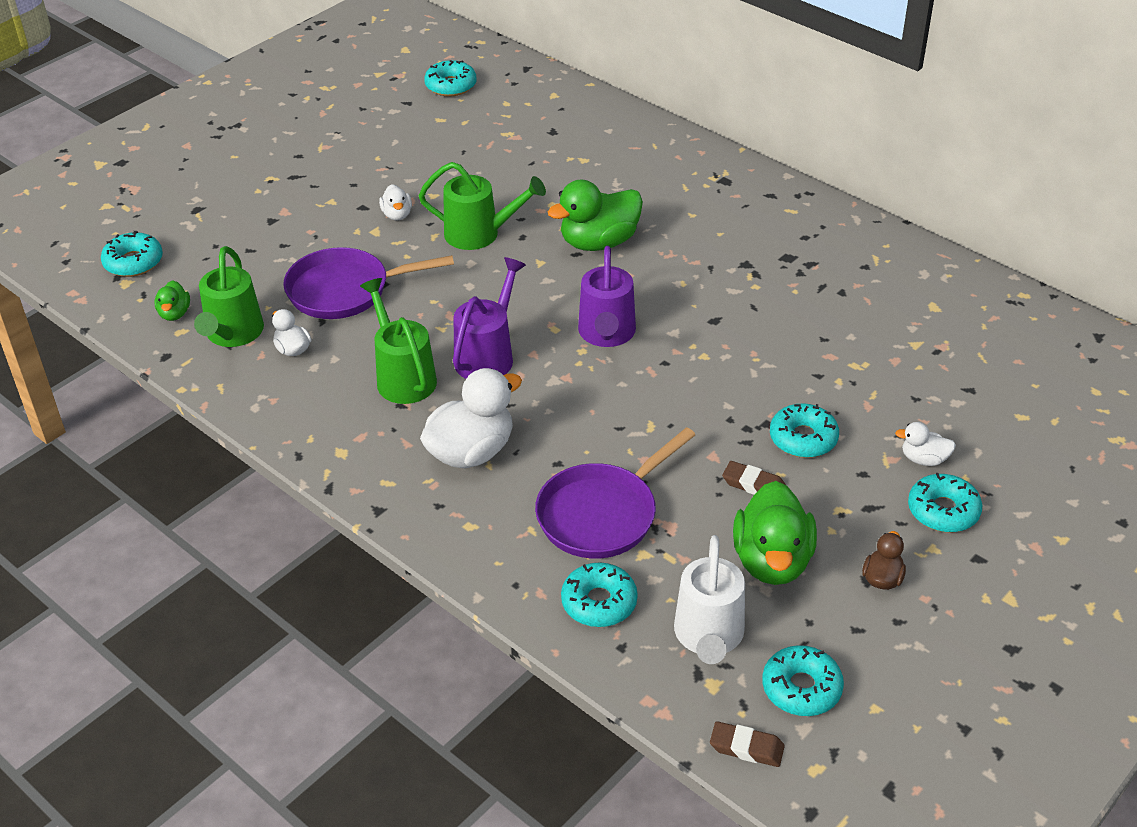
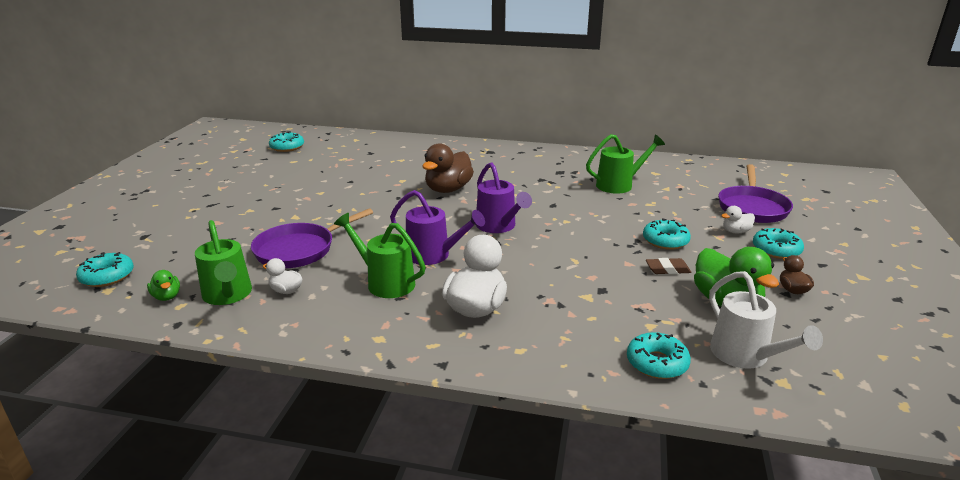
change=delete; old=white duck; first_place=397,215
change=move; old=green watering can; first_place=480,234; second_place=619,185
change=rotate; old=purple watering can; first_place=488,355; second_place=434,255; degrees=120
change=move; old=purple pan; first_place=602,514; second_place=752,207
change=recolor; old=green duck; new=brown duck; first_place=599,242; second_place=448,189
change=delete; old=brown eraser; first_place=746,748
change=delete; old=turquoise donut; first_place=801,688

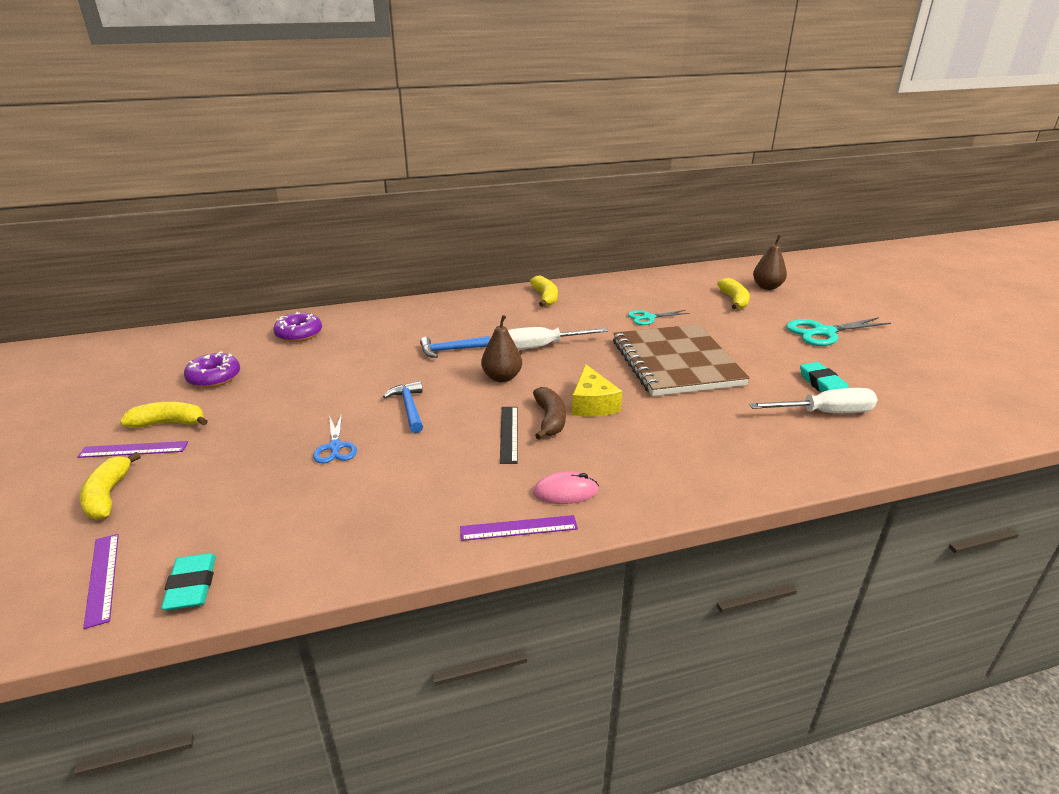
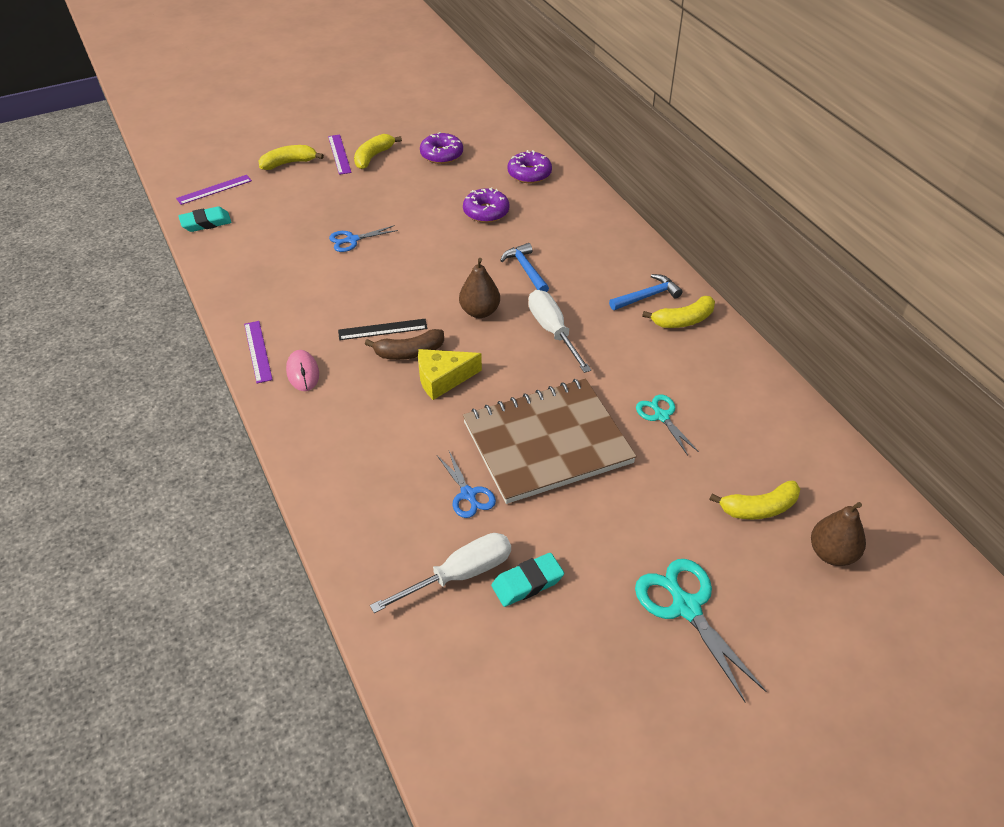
change=rotate; old=yellow banana; first_place=169,423; second_place=373,157; degrees=-135
change=move; old=blue hammer; first_place=409,408; second_place=647,296
change=rotate; old=white screwdriver; first_place=825,413; second_place=459,575; degrees=-105
change=insert; new=blue scissors; second_place=468,494
change=insert; new=purple donut; second_place=486,212

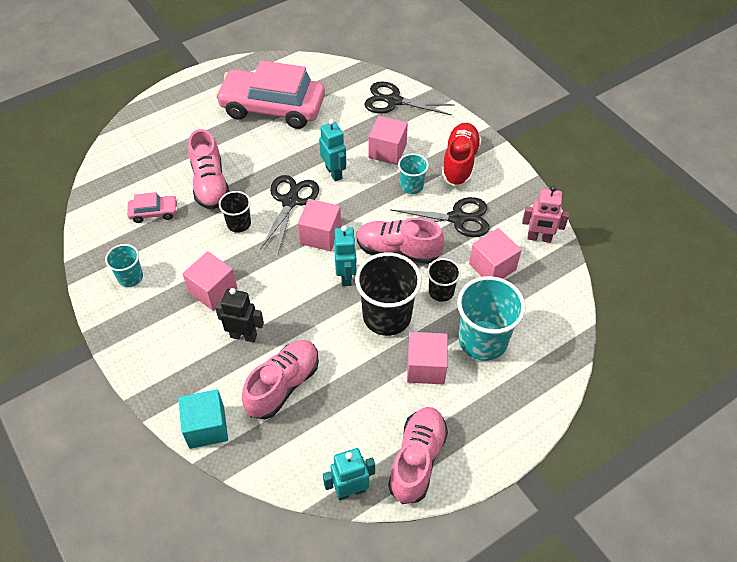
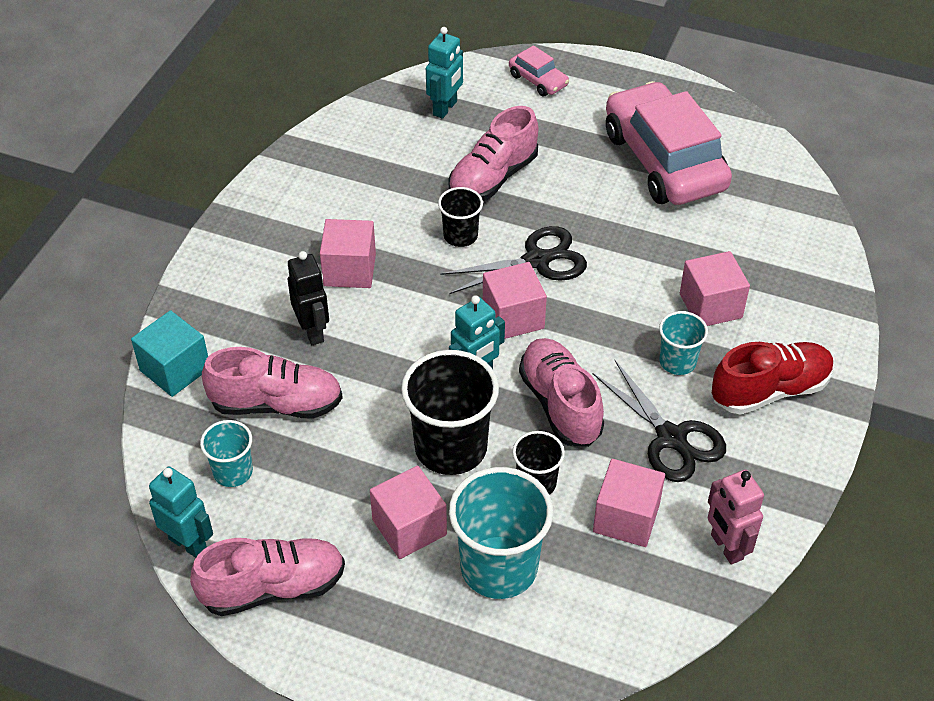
change=move; old=turquoise cup; first_place=130,277; second_place=233,472
change=move; old=pink car; first_place=154,212; second_place=538,80
change=move; old=turquoise robot; first_place=334,173; second_place=445,108
change=delete; old=black scissors; first_place=393,101

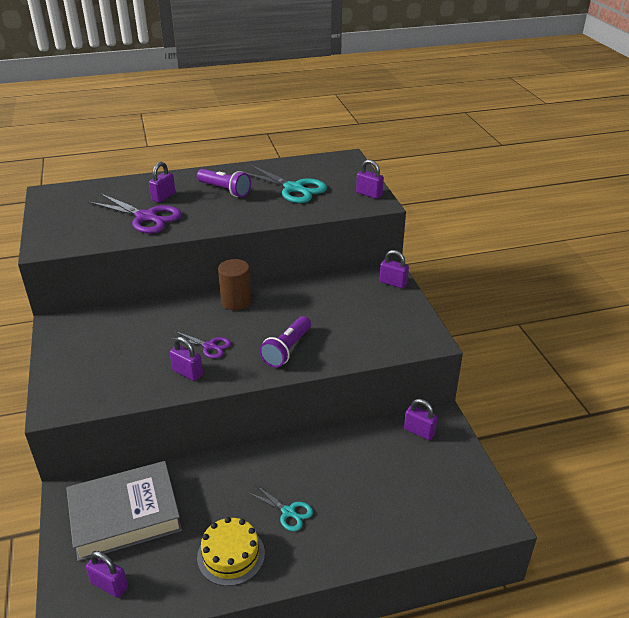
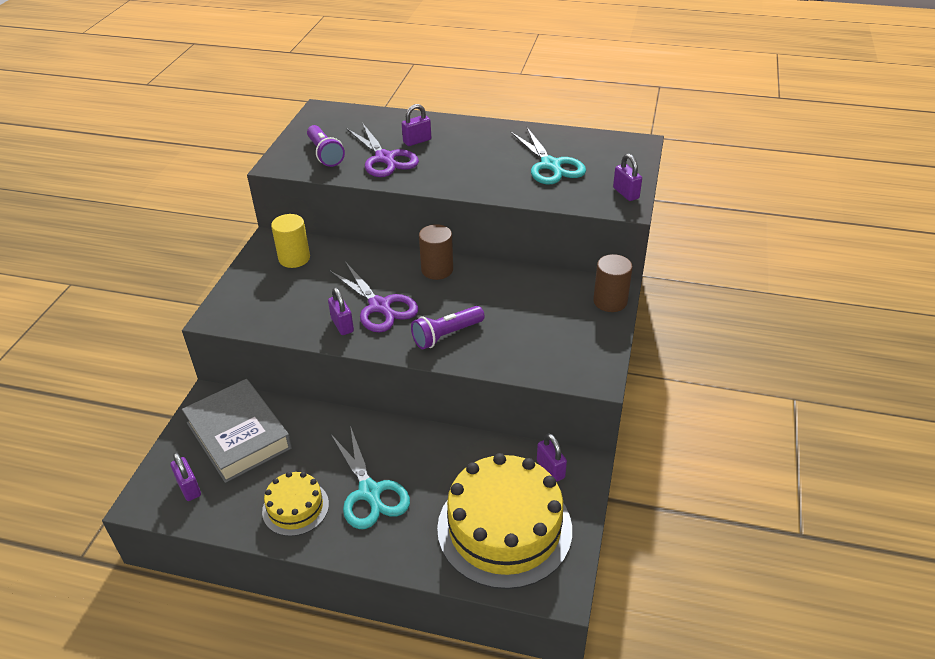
change=rotate; old=grey book; first_place=125,515; second_place=238,435; degrees=45
change=resize; old=purple scissors; first_place=209,346; second_place=379,306; factor=1.81
change=move; old=purple flashlight; first_place=225,190; second_place=325,154
change=resize; old=turquoise scissors; first_place=288,512; second_place=370,492; factor=1.81
change=replace; old=purple padlock; new=brown cylinder; first_place=393,283; second_place=610,301
change=insert; new=yellow cylinder; second_place=294,258
change=insert; new=yellow cake; second_place=504,528

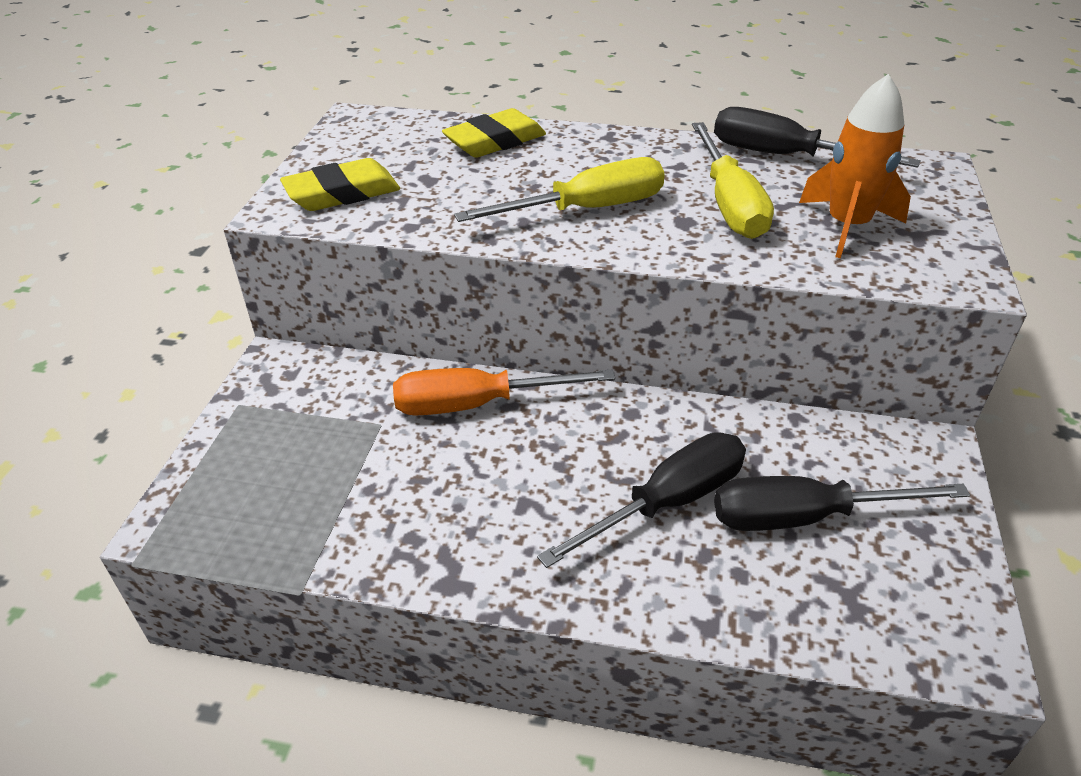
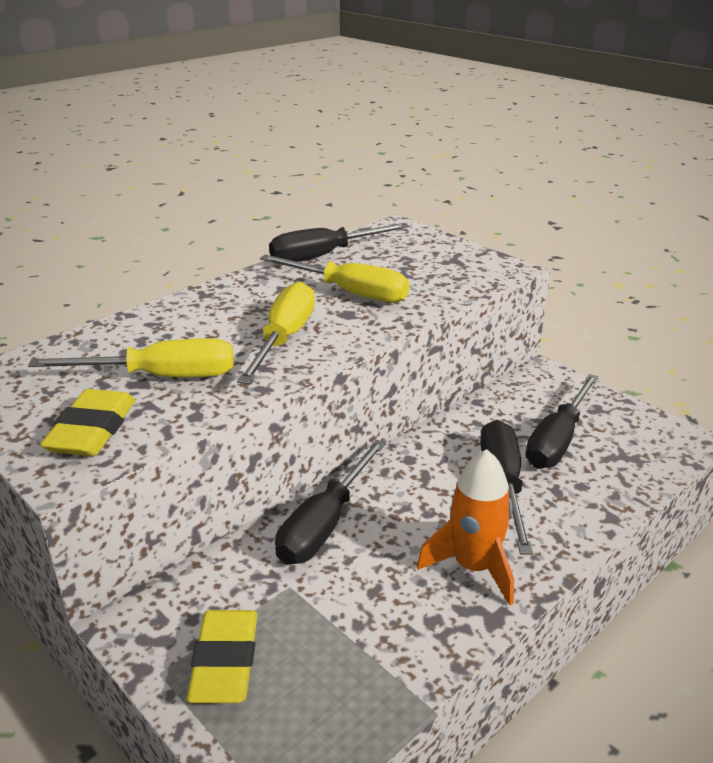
change=recolor; old=orange screwdriver; new=black screwdriver; first_place=477,404; second_place=325,524
change=move; old=yellow eraser; first_place=495,141; second_place=225,662
change=move; old=orange rocket; first_place=847,226; second_place=474,567
change=insert; new=yellow screwdriver; second_place=161,376

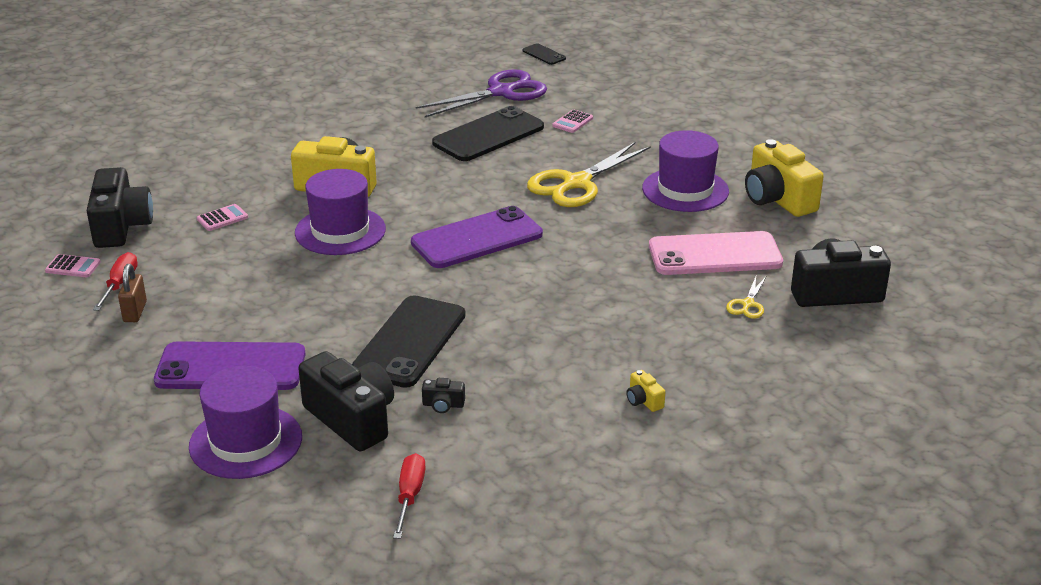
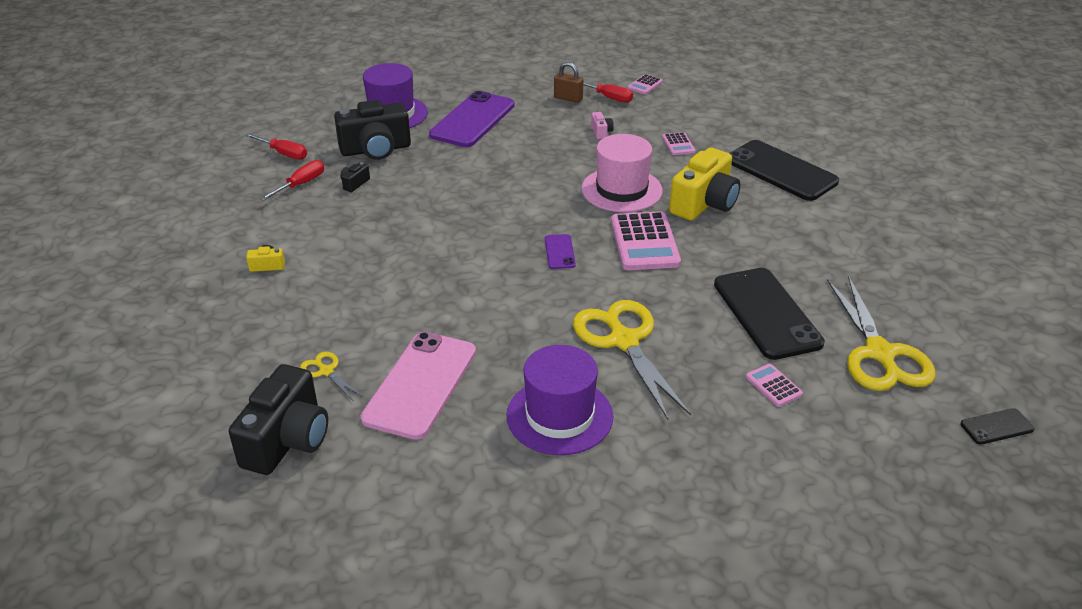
change=delete; old=black camera; first_place=121,226
change=recolor; old=purple hat; new=pink hat; first_place=340,231; second_place=621,190
change=move; old=black phone; first_place=409,342; second_place=781,171
change=resize; old=purple phone; first_place=477,239; second_place=559,252; factor=0.45
change=recolor; old=purple scissors; new=yellow scissors; first_place=501,92; second_place=879,353
change=delete; old=yellow camera; first_place=778,199
change=insert; new=red screwdriver; second_place=301,184
change=insert; new=pink camera; second_place=601,132
change=insert; new=pink calculator; second_place=644,242

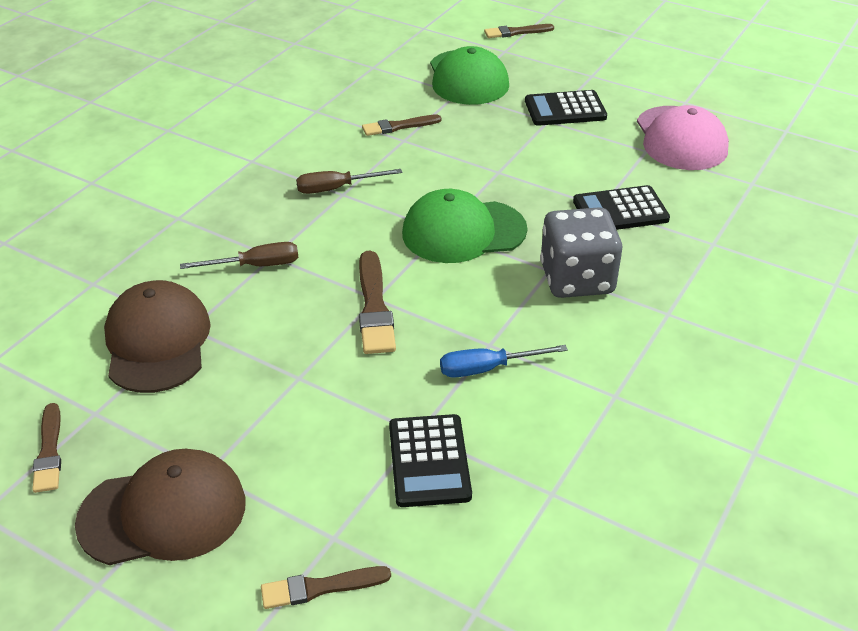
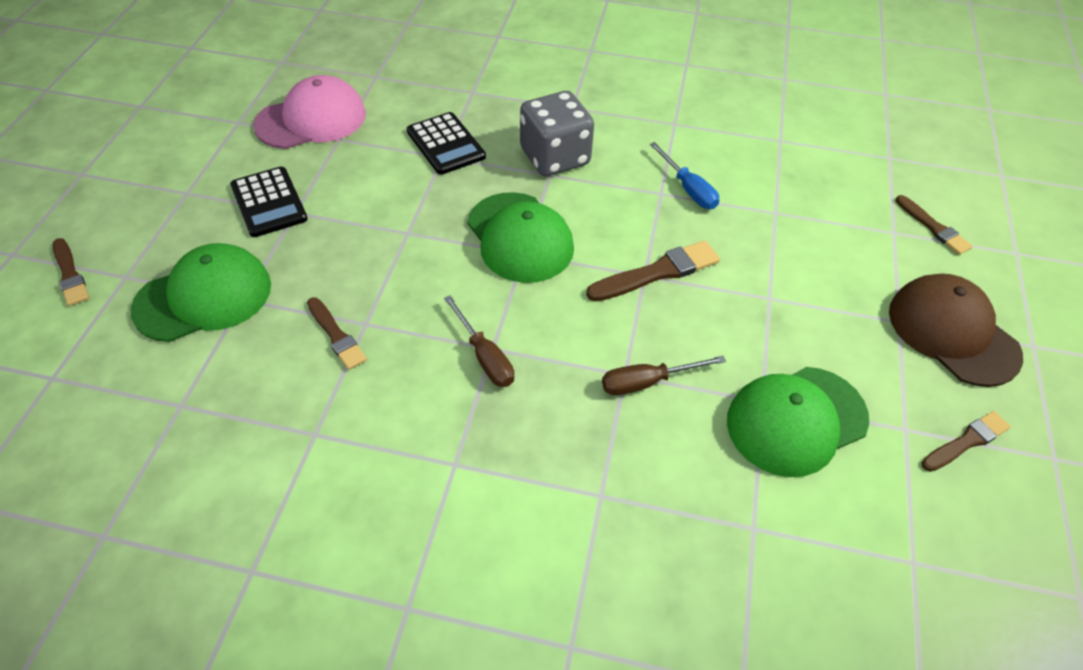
change=recolor; old=brown cap; new=green cap; first_place=157,342; second_place=796,420
change=rotate; old=brown screwdriver; first_place=256,266; second_place=647,382; degrees=-75
change=delete; old=black calculator; first_place=429,461

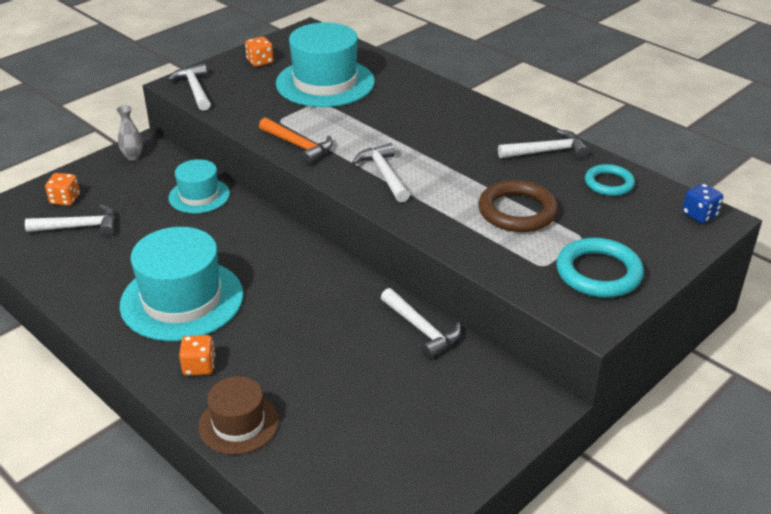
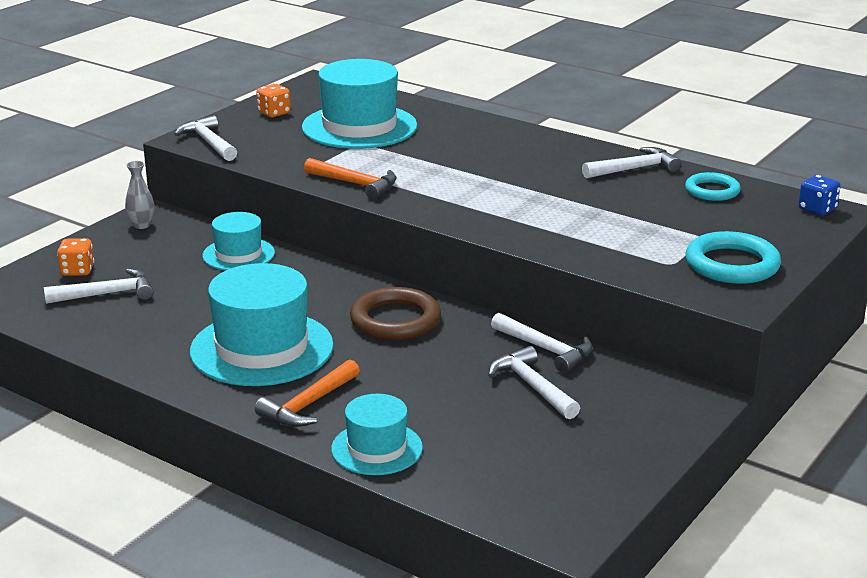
change=replace; old=orange dice; new=orange hammer; first_place=199,366; second_place=309,404
change=recolor; old=brown hat; new=turquoise hat; first_place=238,423; second_place=377,448
change=move; old=white hammer; first_place=384,174; second_place=532,386
change=move; old=brown ring; first_place=517,211; second_place=395,320

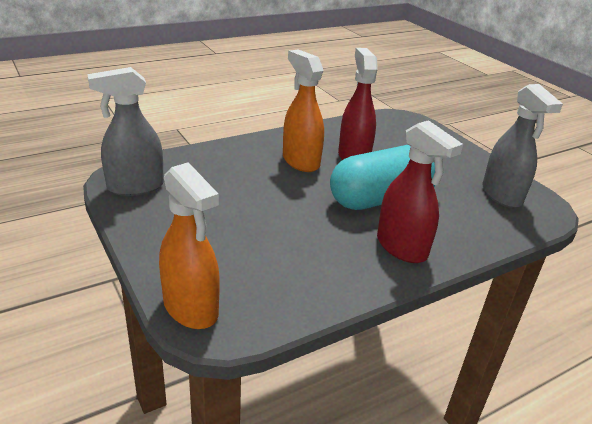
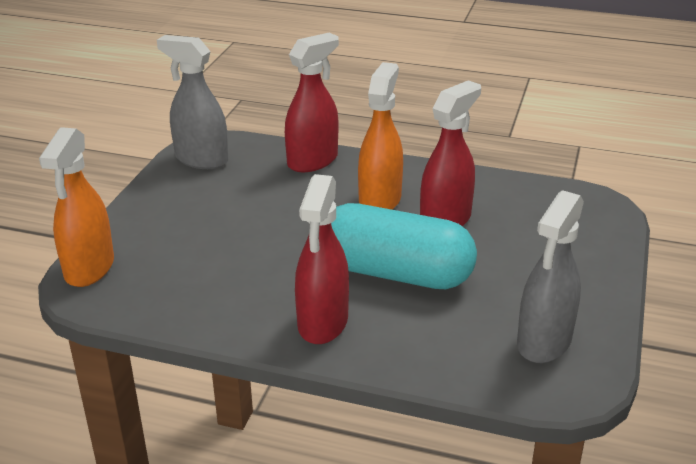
change=insert; new=red spray bottle; second_place=313,161

